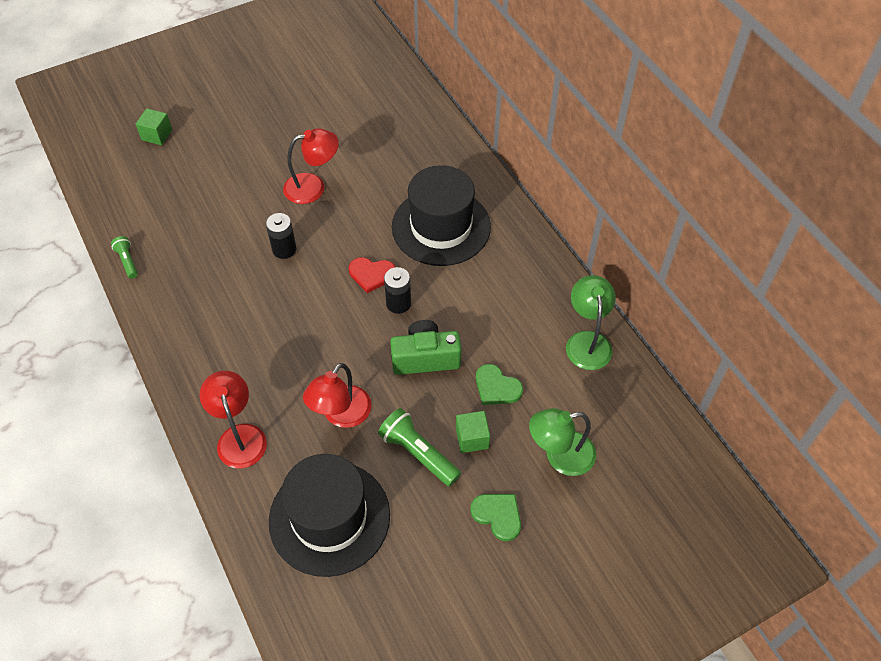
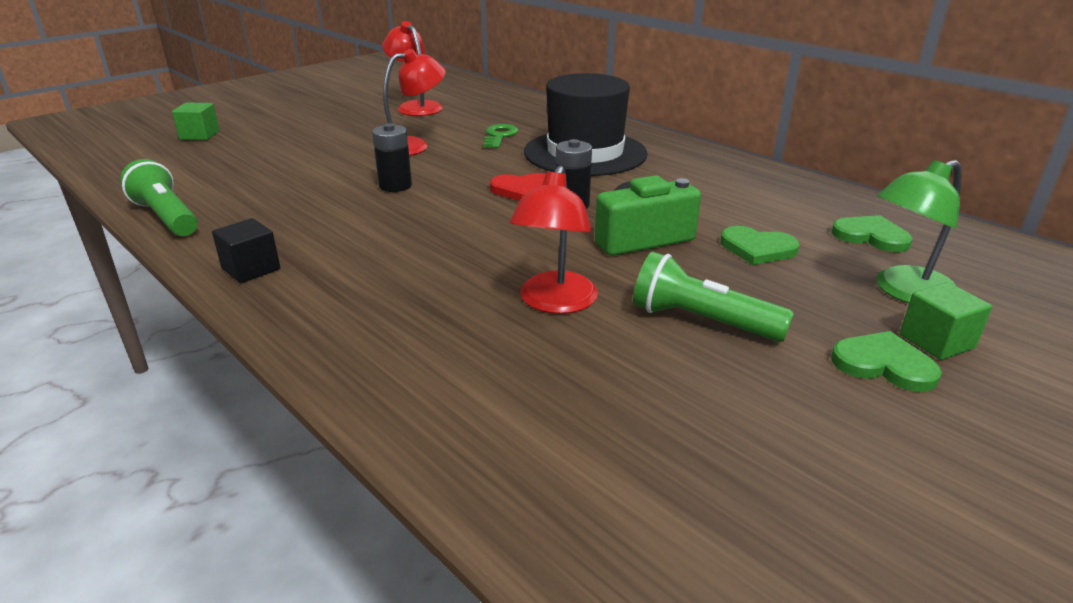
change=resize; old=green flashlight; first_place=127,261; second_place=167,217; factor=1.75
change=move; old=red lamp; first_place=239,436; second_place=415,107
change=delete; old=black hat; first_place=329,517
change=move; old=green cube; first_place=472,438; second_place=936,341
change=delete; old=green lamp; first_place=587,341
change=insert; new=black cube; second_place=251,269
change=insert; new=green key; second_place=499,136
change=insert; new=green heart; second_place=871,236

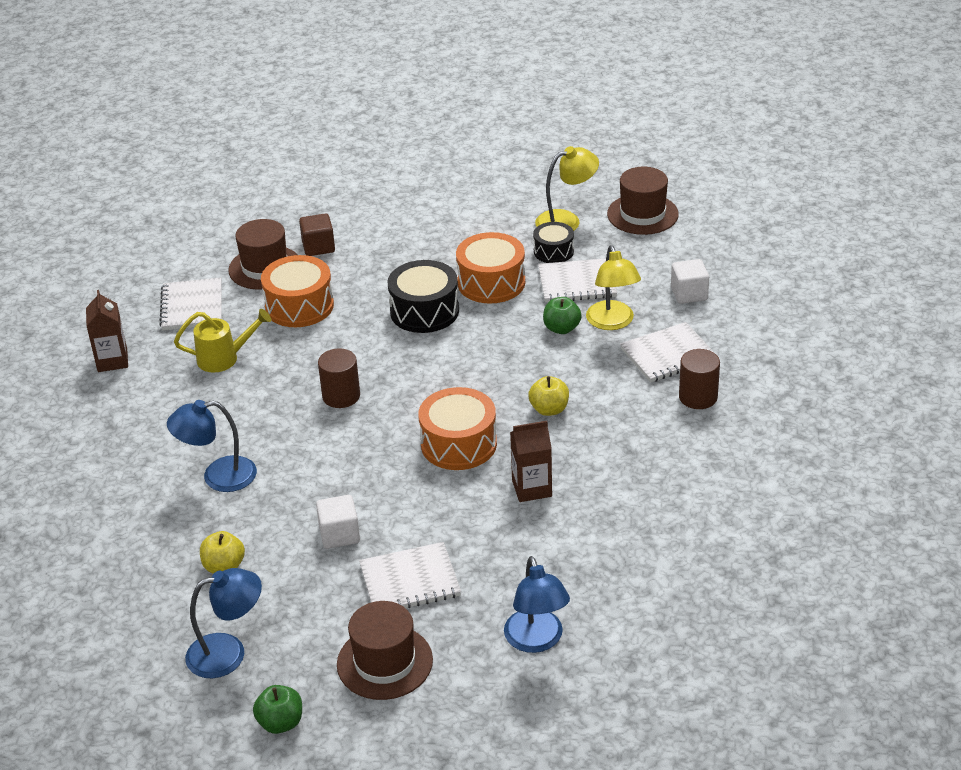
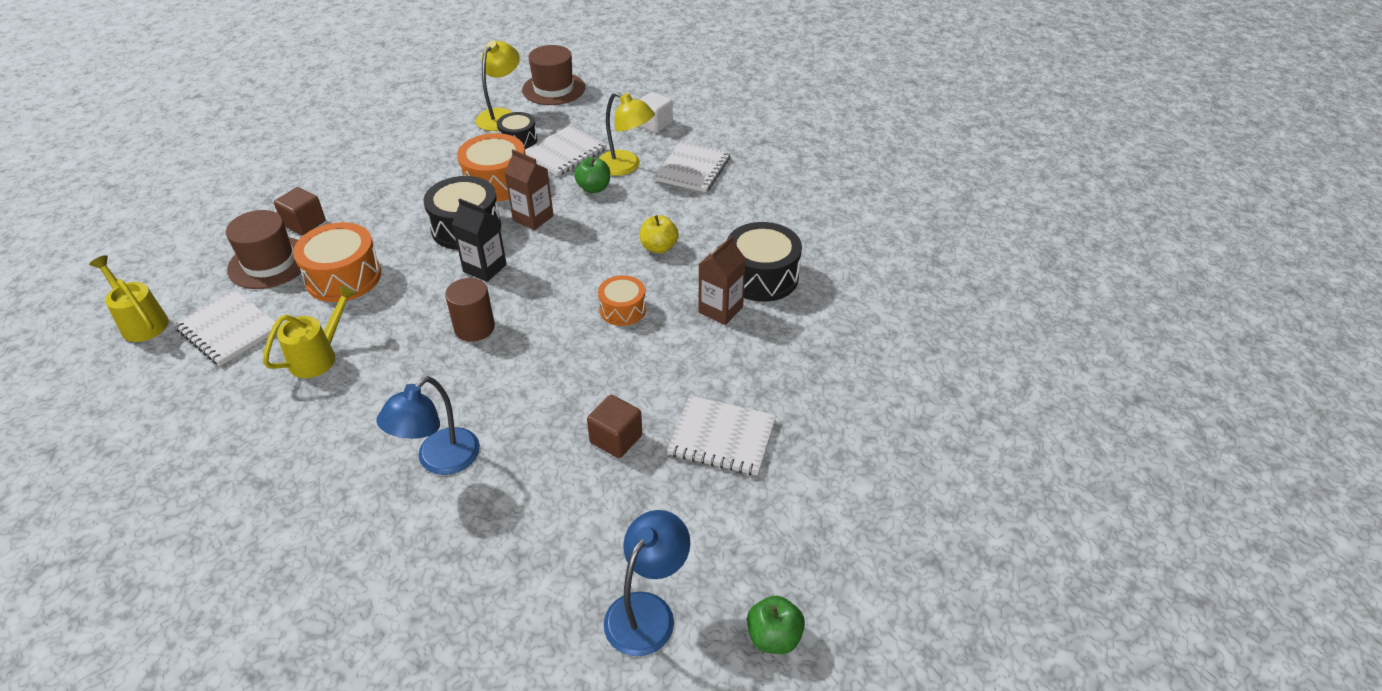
change=move; old=brown carton; first_place=112,360; second_place=533,218
change=delete; old=yellow apple; first_place=224,566
change=recolor; old=white cube; new=brown cube; first_place=339,534; second_place=616,439
change=delete; old=brown hat; first_place=384,662
change=rotate; old=white notebook; first_place=410,581; second_place=722,437; degrees=75
change=resize; old=orange drum; first_place=459,444; second_place=622,310; factor=0.61
change=delete; old=blue lamp; first_place=537,641
change=delete; old=brown cylinder; first_place=698,397
change=insert; new=yellow watering can; second_place=141,322
change=insert; new=black carton; second_place=485,268
change=insert; new=black drum; second_place=761,277

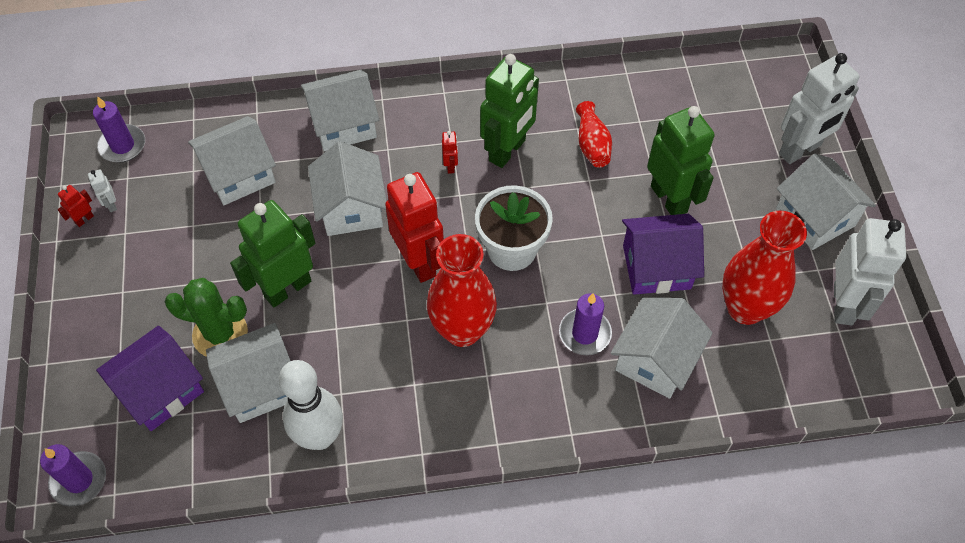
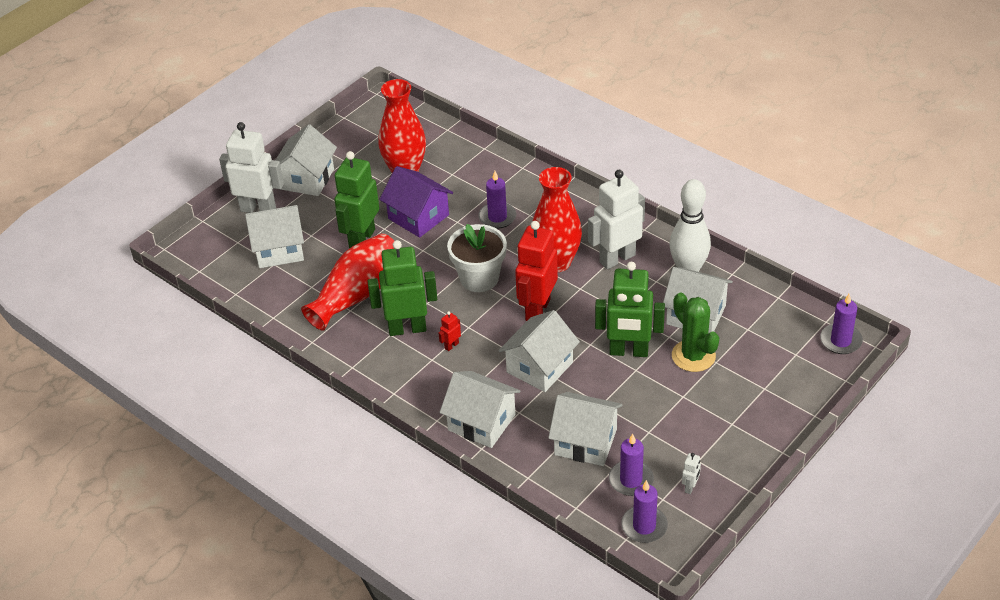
change=delete; old=red robot; first_place=84,219
change=delete; old=purple house; first_place=161,390
change=resize; old=red vase; first_place=592,145; second_place=357,295; factor=1.86
change=move; old=white house; first_place=655,360; second_place=279,250
change=move; old=white robot; first_place=843,304; second_place=617,258
change=insert; new=purple candle; second_place=631,480

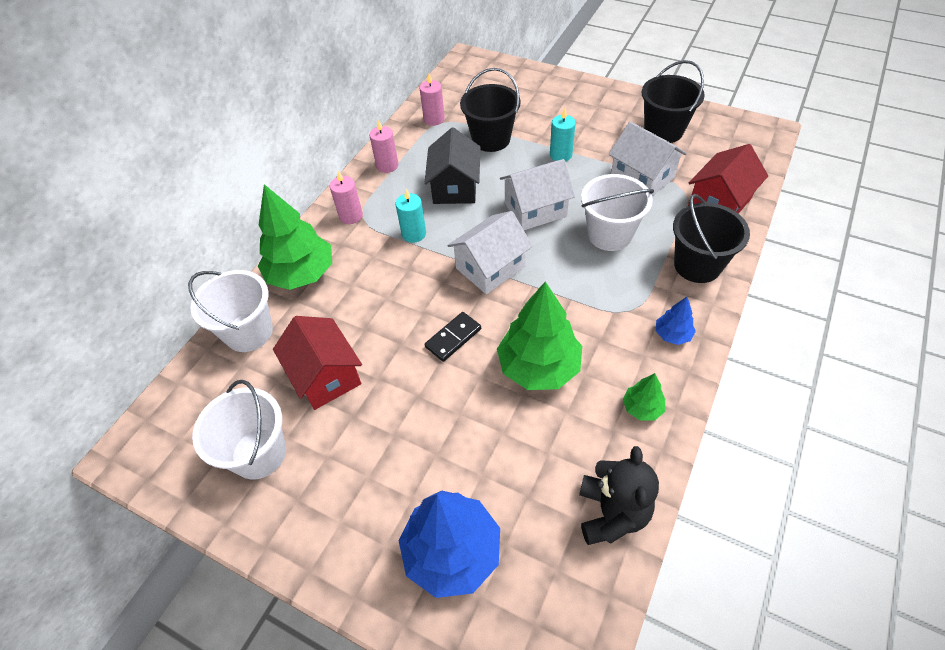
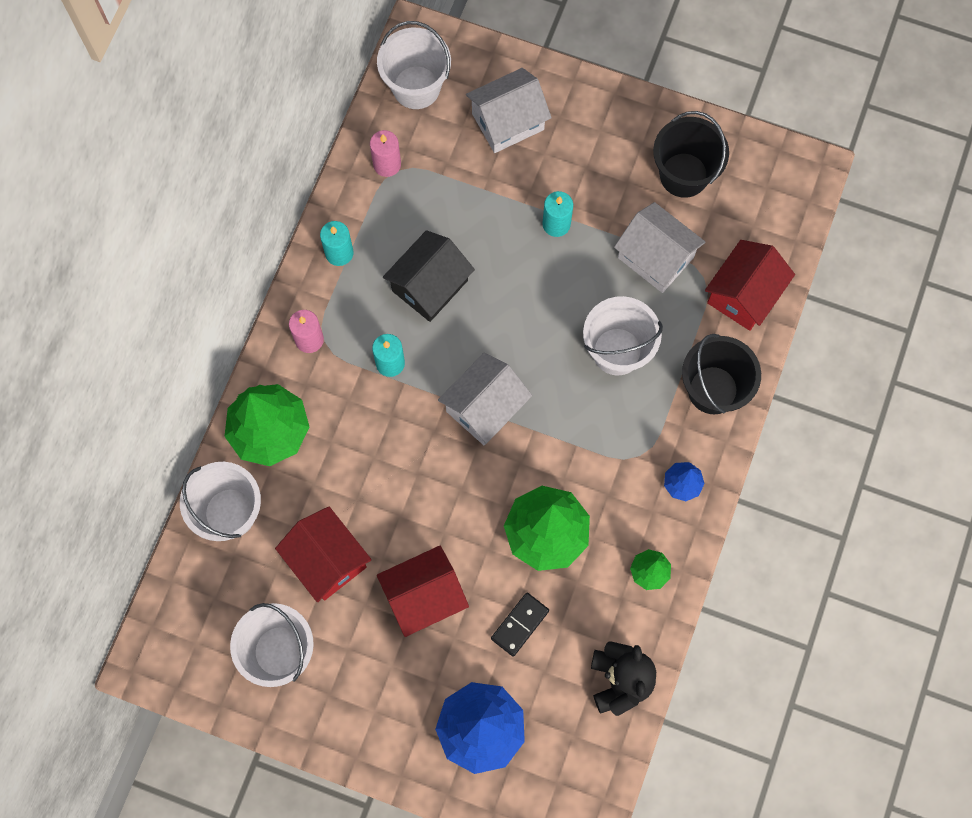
change=recolor; old=pink candle; new=turquoise candle; first_place=387,165; second_place=339,253
change=rotate; old=black house; first_place=455,187; second_place=430,286; degrees=45
change=move; old=black domino; first_place=453,338; second_place=520,625
change=delete; old=black bucket; first_place=491,139
change=move; old=white house; first_place=535,210; second_place=508,122
change=insert; new=white bucket; second_place=416,87
change=insert; new=red house; second_place=424,596

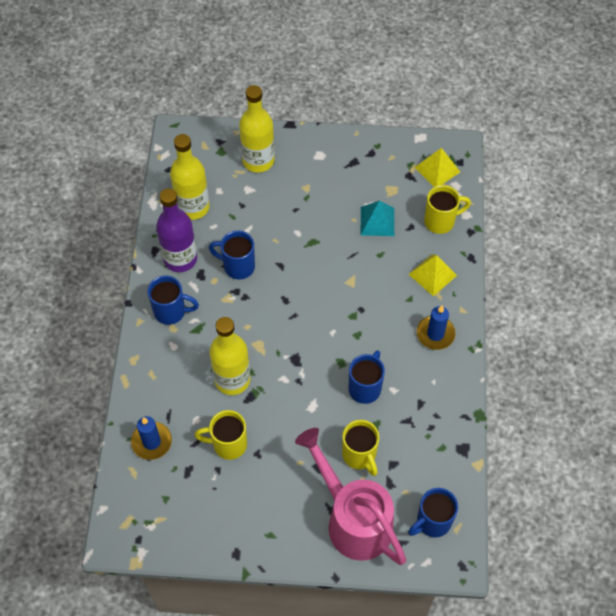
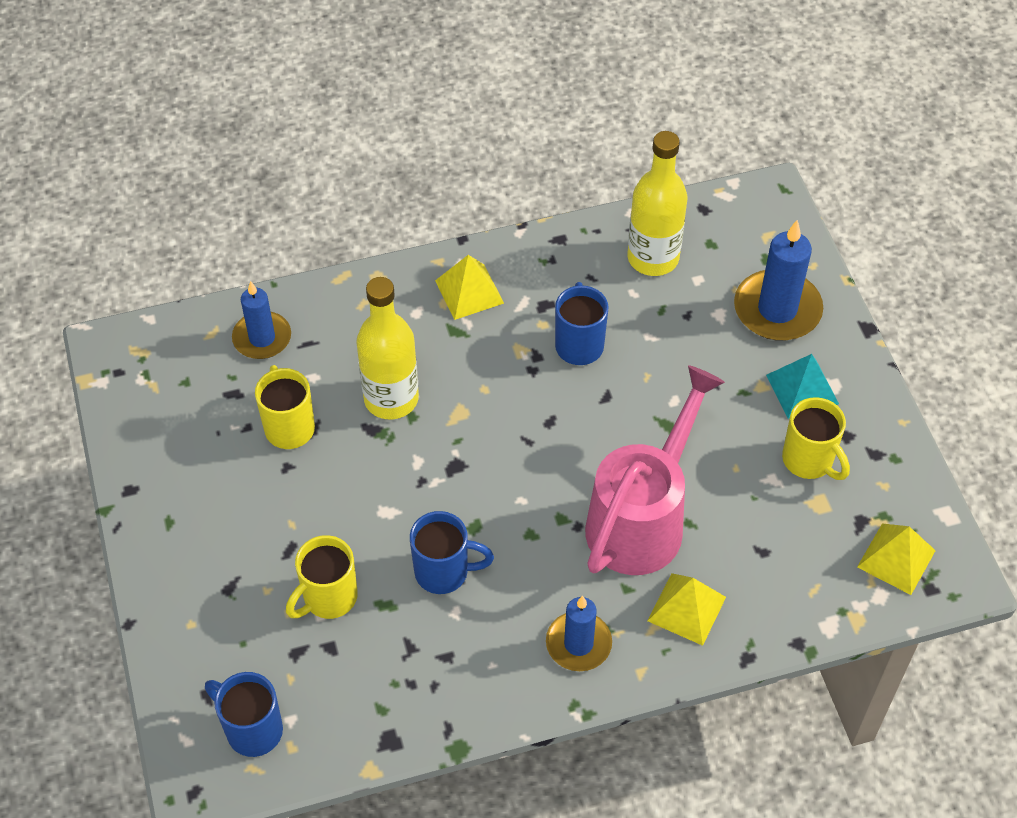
change=replace; old=blue mug; new=yellow pyramid; first_place=171,312; second_place=469,291
change=delete; old=purple bottle; first_place=180,259
change=replace; old=yellow bottle; new=blue candle; first_place=258,160; second_place=777,309
change=move; old=pink watering can; first_place=353,519; second_place=642,519
change=move; old=turquoise pyramid; first_place=377,221; second_place=802,389
change=move; old=yellow mug; first_place=440,221; second_place=809,461

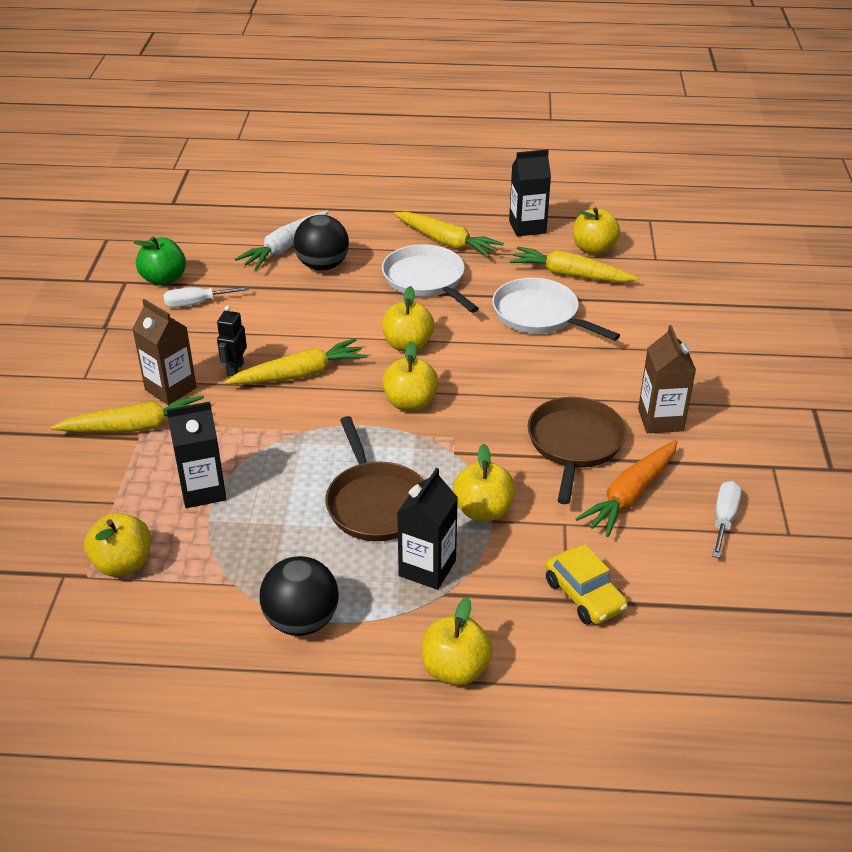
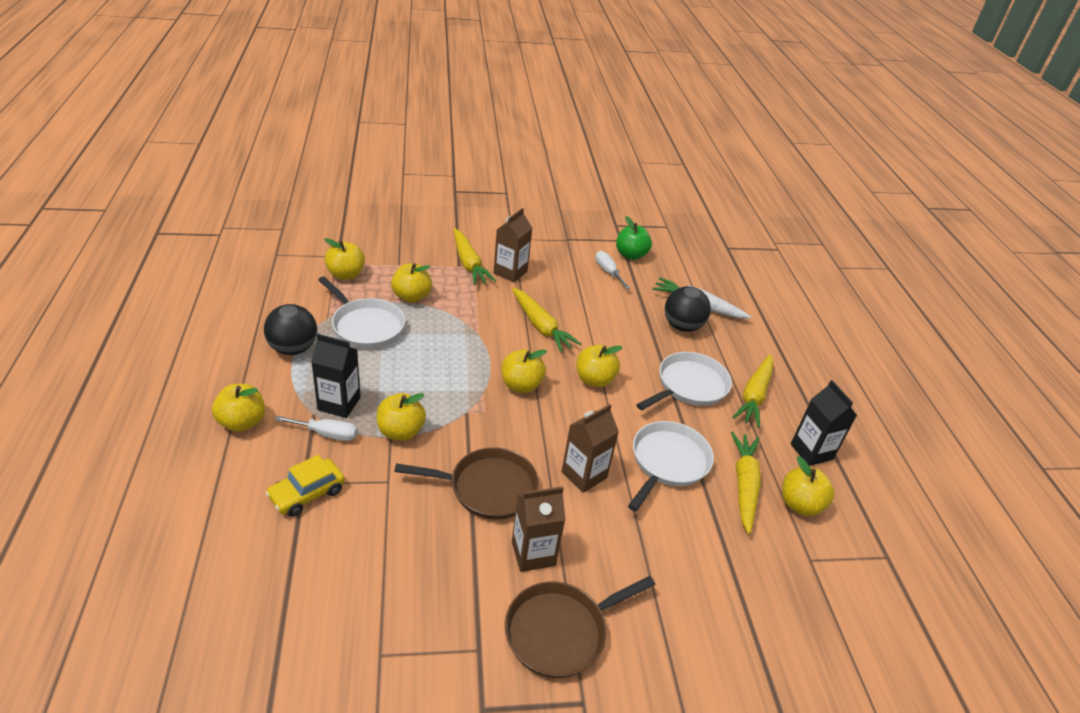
change=replace; old=black carton; new=yellow apple; first_place=203,491; second_place=411,296
change=delete; old=black robot; first_place=235,369
change=move; old=brown pan; first_place=376,503; second_place=560,631
change=delete; old=orange carrot; first_place=630,495
change=move; old=white screwdriver; first_place=724,519; second_place=327,434
change=insert; new=white pan; second_place=366,326
change=insert; new=brown carton; second_place=584,475

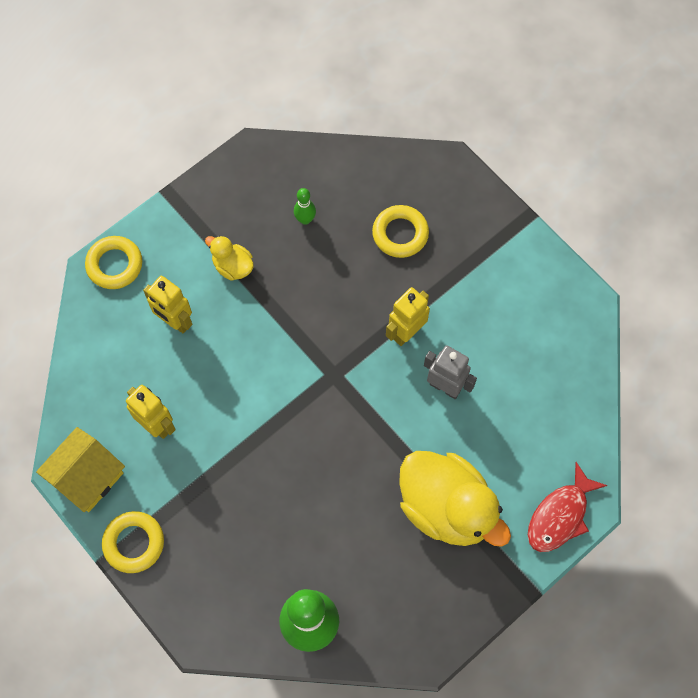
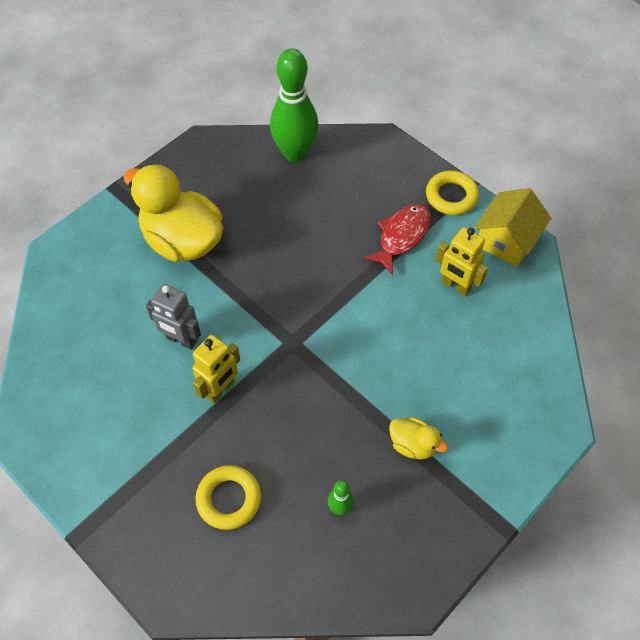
change=delete; old=yellow ring; first_place=114,265
change=delete; old=yellow robot; first_place=175,321
change=move; old=red fish; first_place=560,515; second_place=401,236

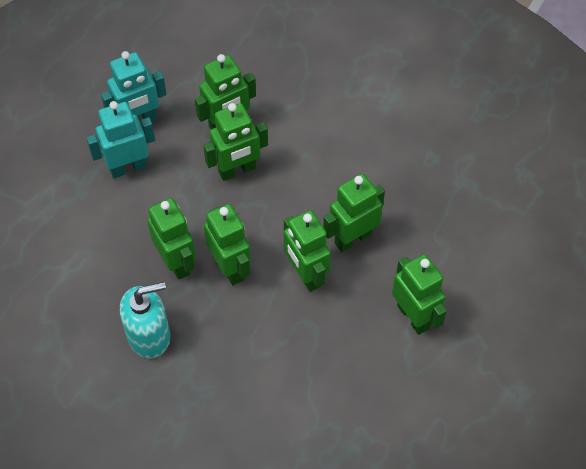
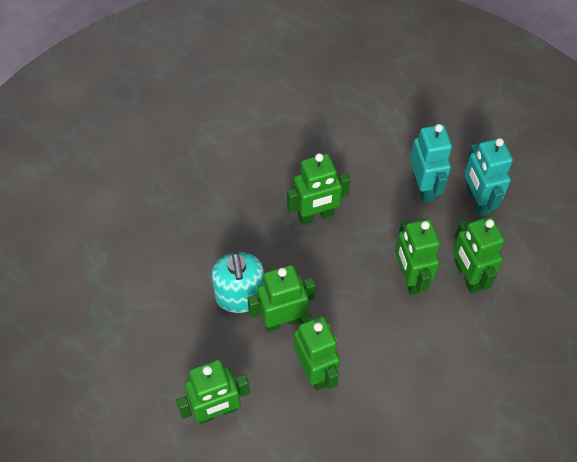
change=move; old=turquoise soap dispenser; first_place=149,335; second_place=240,296
change=delete; old=green robot; first_place=230,268

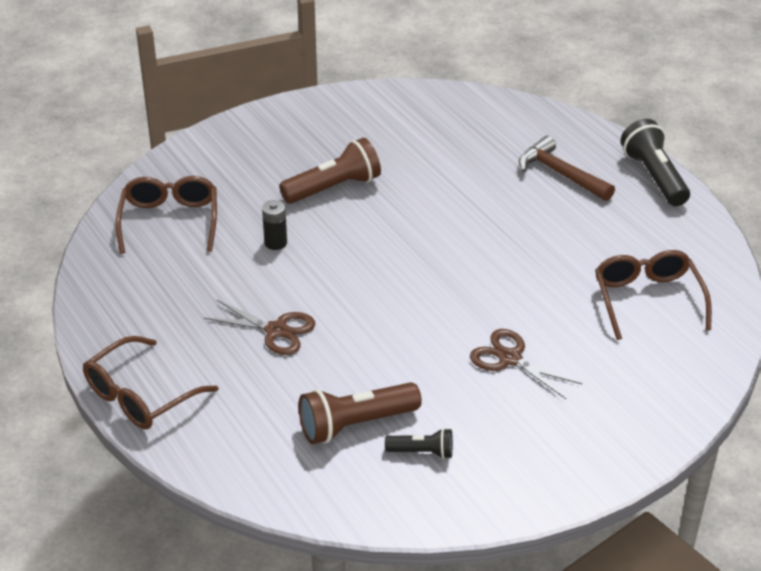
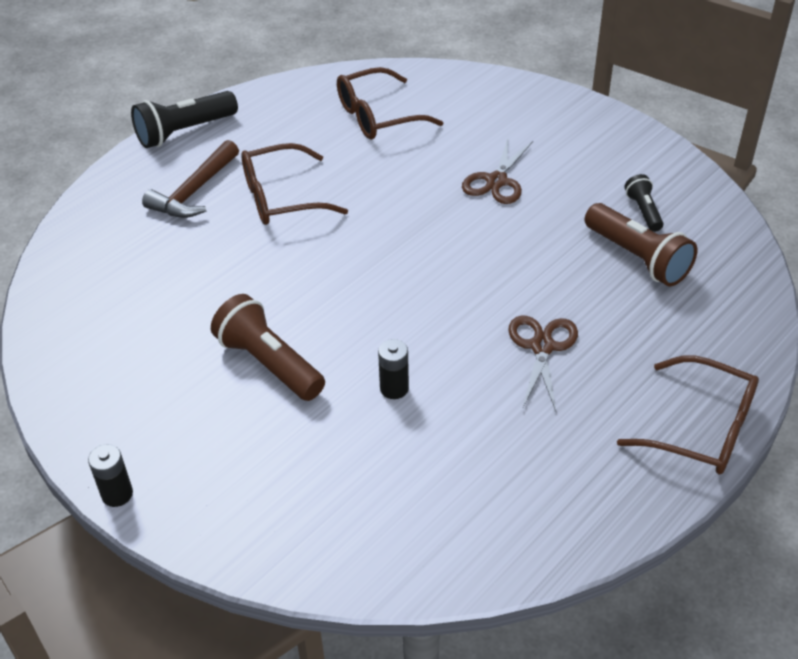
change=move; old=brown glasses; first_place=170,221; second_place=281,198
change=insert; new=black battery; second_place=117,494

